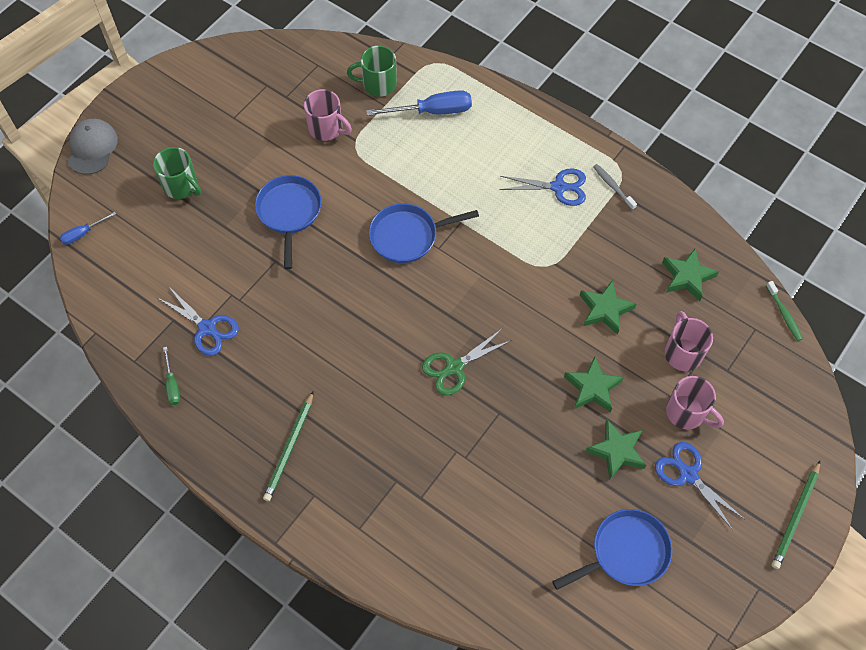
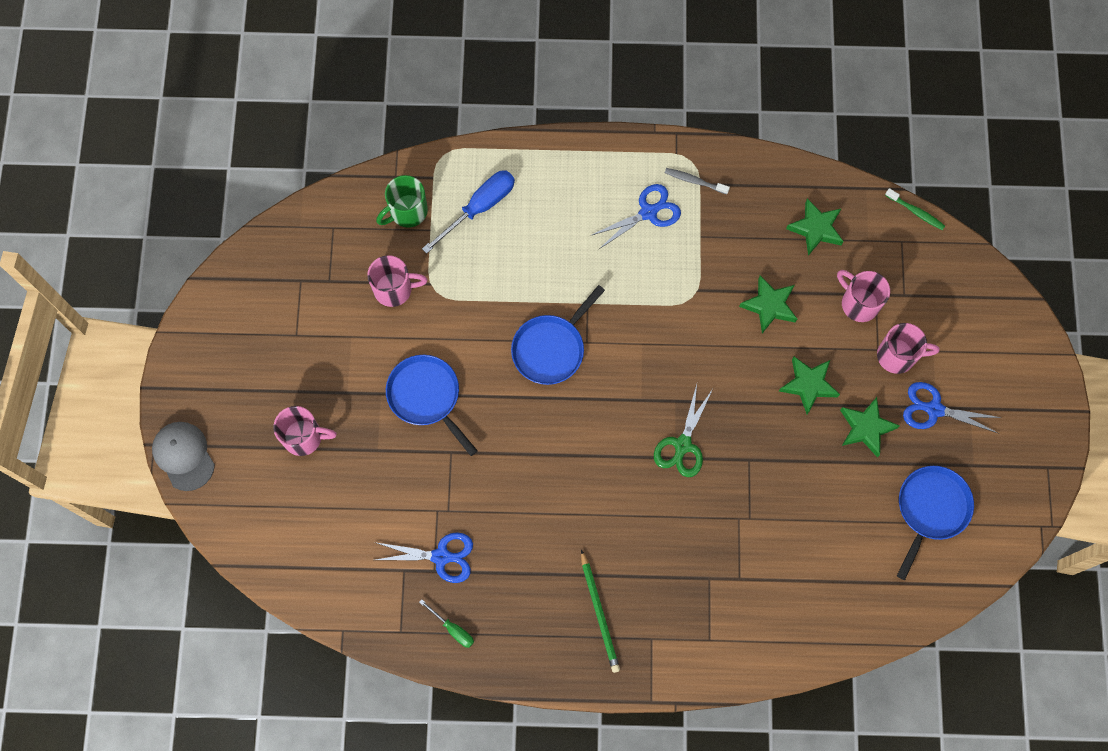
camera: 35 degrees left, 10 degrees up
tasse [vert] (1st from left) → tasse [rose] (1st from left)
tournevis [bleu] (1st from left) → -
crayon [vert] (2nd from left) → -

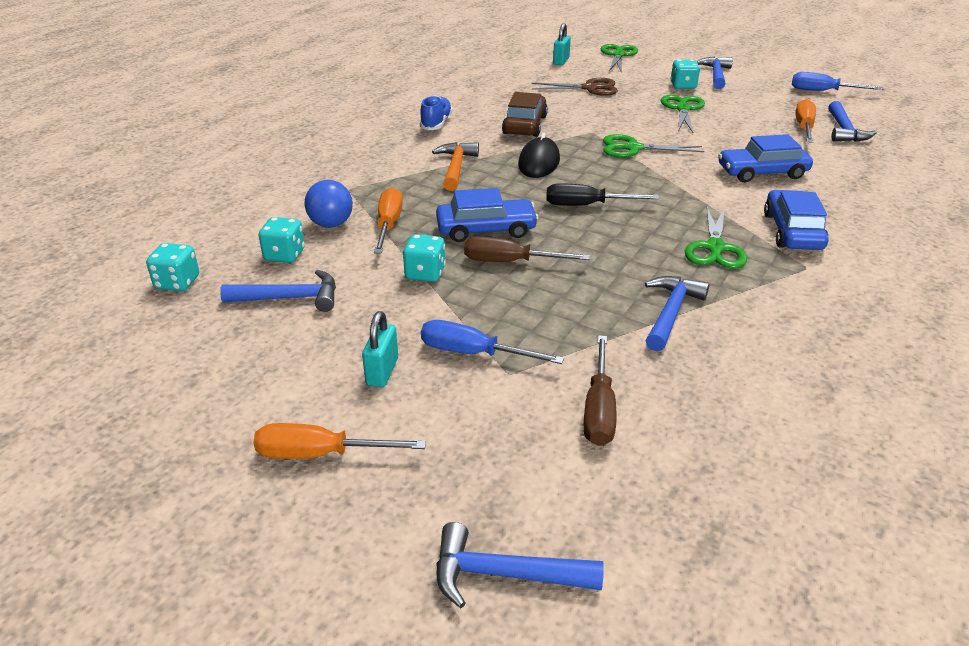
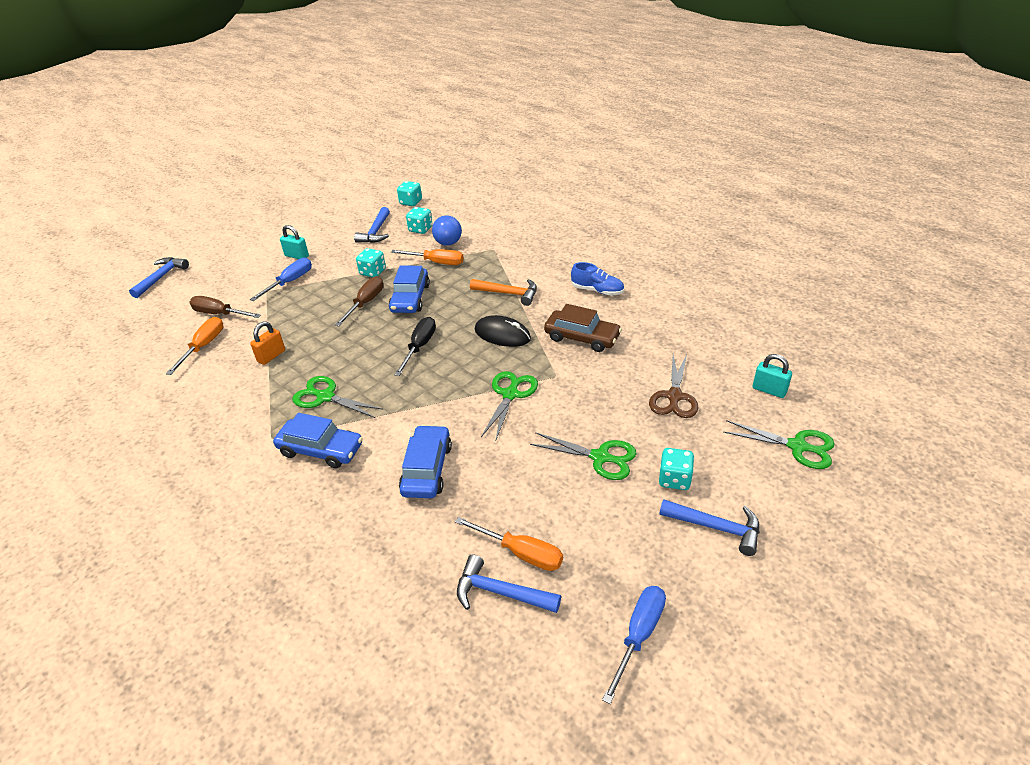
camera: 105 degrees right, 5 degrees up
tournevis [orange] (1st from left), moved
marteau [bleu] (3rd from left) → cadenas [orange]

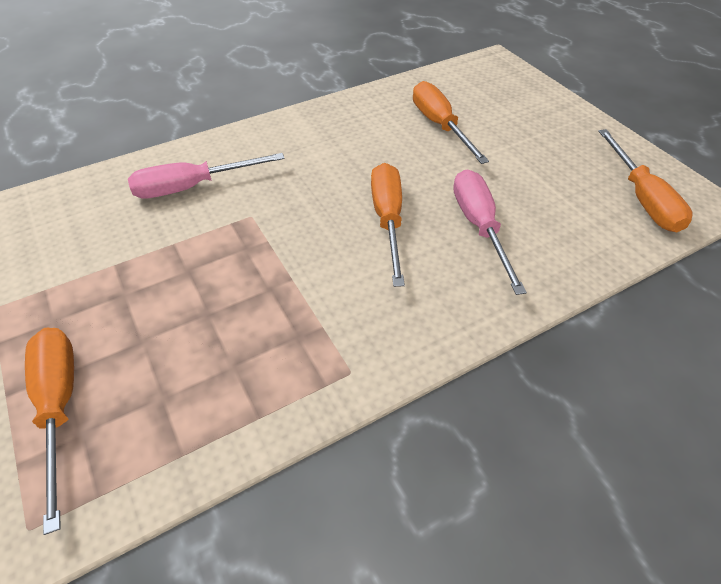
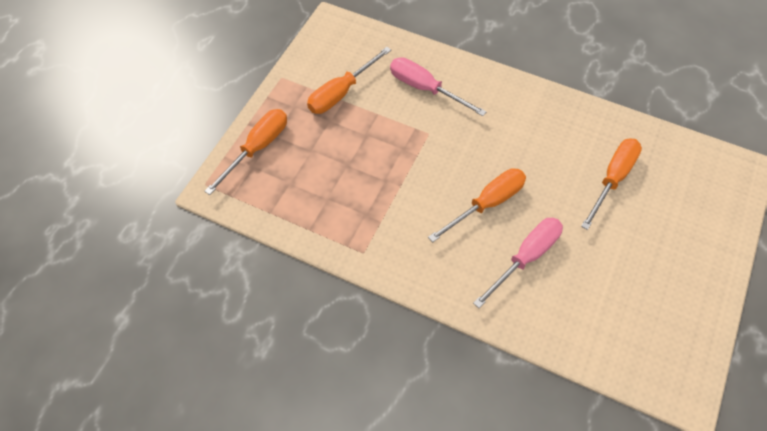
camera: 55 degrees right, 10 degrees up
tournevis [orange] (4th from left in the first image) → tournevis [orange] (2nd from left), moved

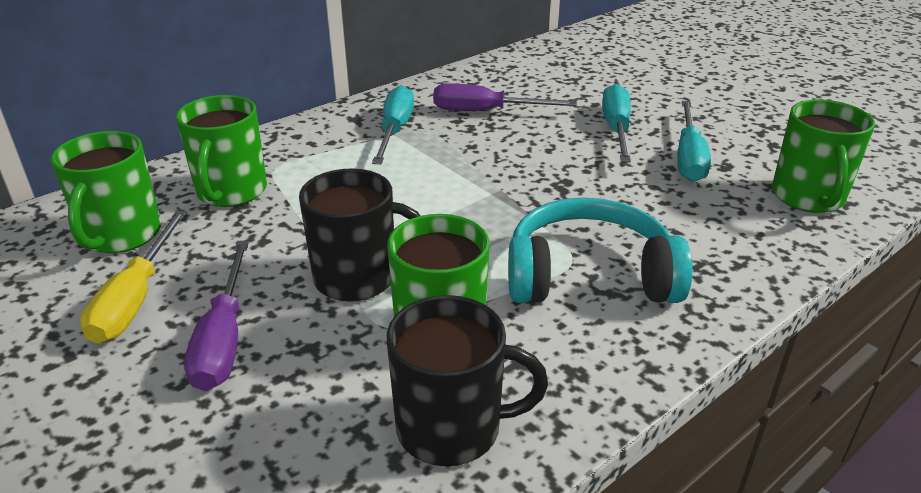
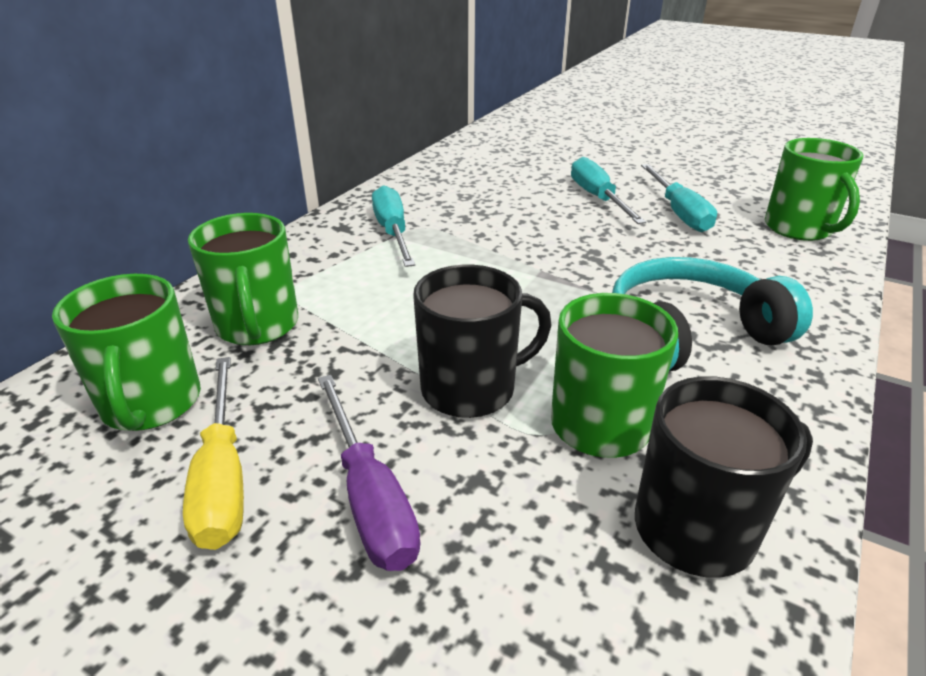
camera: 20 degrees left, 0 degrees up
tournevis [violet] (2nd from left) → -

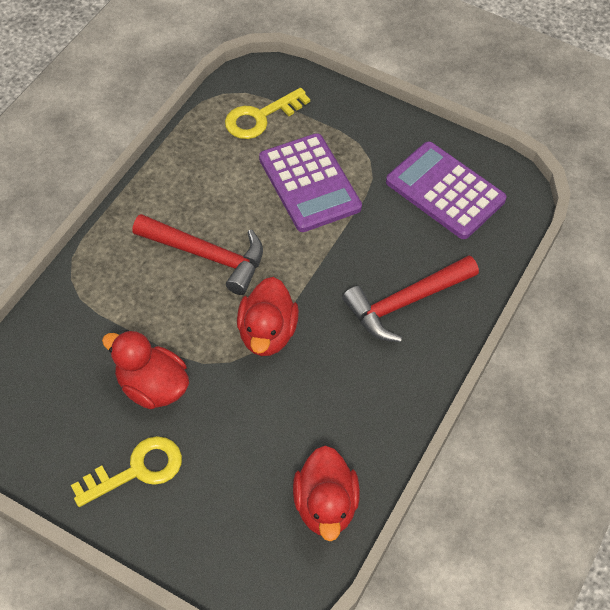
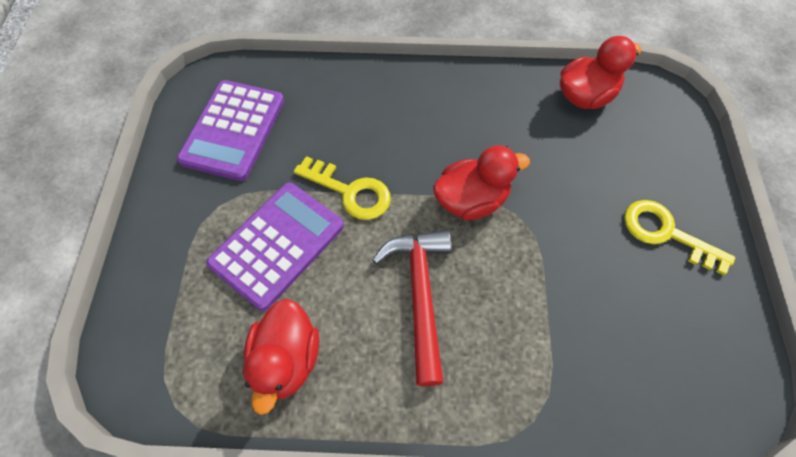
camera: 115 degrees left, 5 degrees up
canard [rouge] (1st from left), moved
clé [jaune] (2nd from left in the first image) → clé [jaune] (1st from left), moved
marteau [rouge] (2nd from left) → -

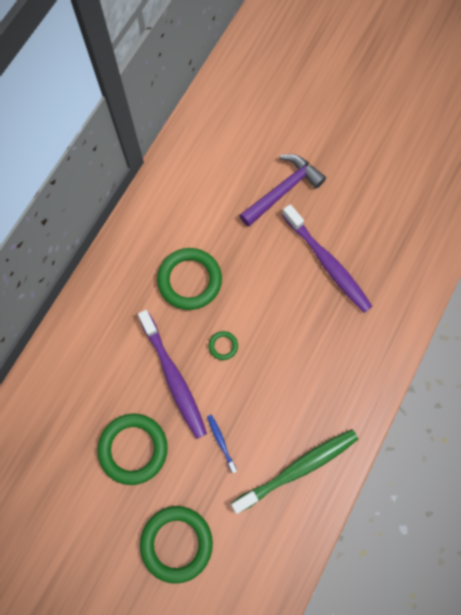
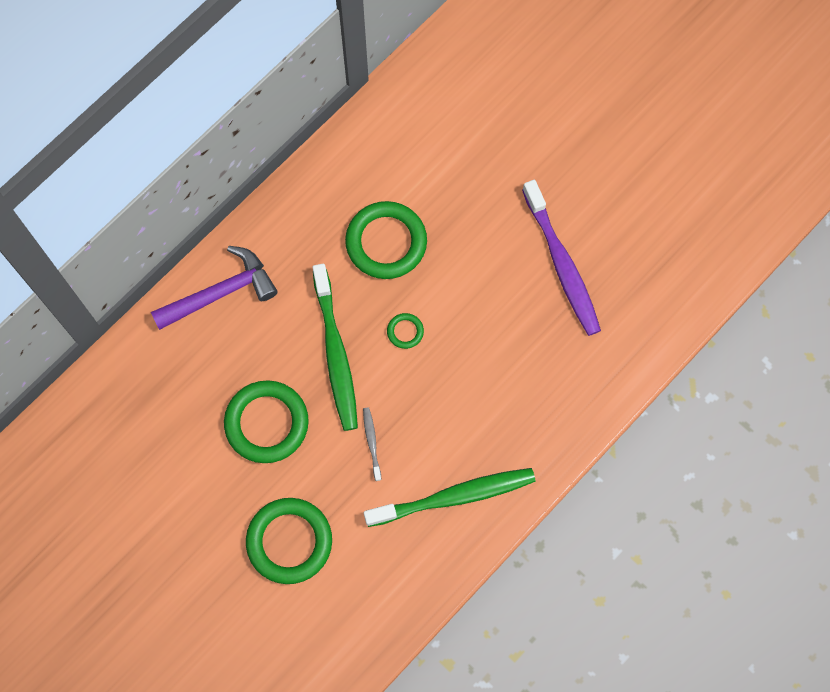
camera: 15 degrees right, 0 degrees up
marteau [violet], moved
brosse à dents [violet] (1st from left) → brosse à dents [vert] (1st from left)
brosse à dents [bleu] → brosse à dents [gris]

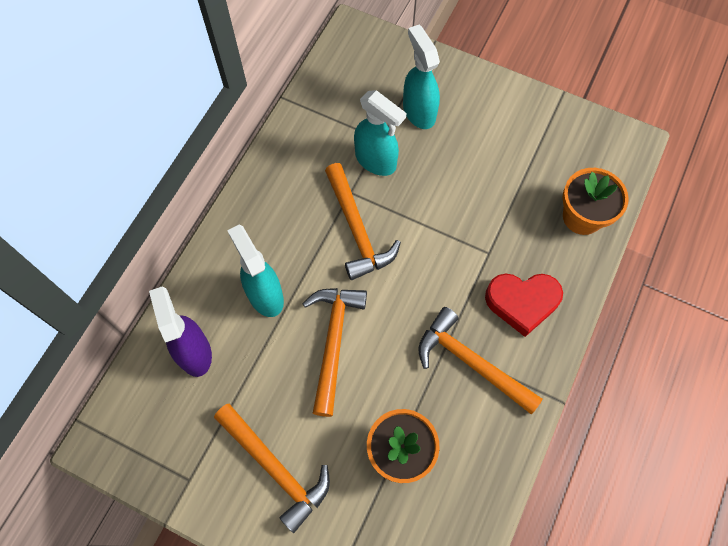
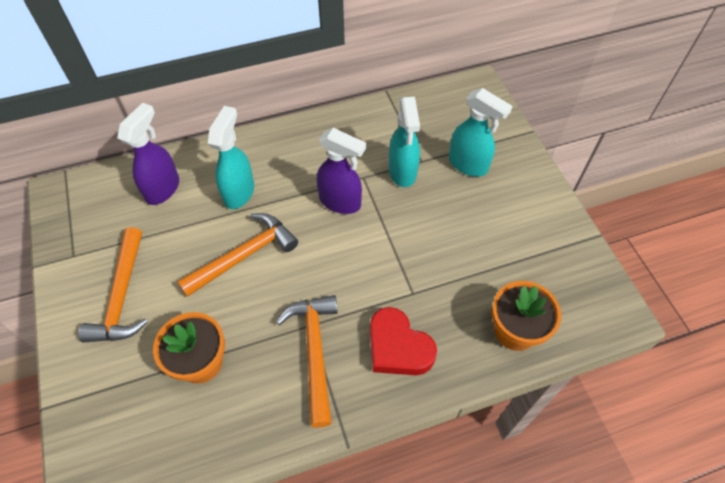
camera: 45 degrees right, 10 degrees down
marteau [orange] (3rd from left) → vaporisateur [violet] (2nd from left)
vaporisateur [turquoise] (3rd from left), 105 degrees clockwise

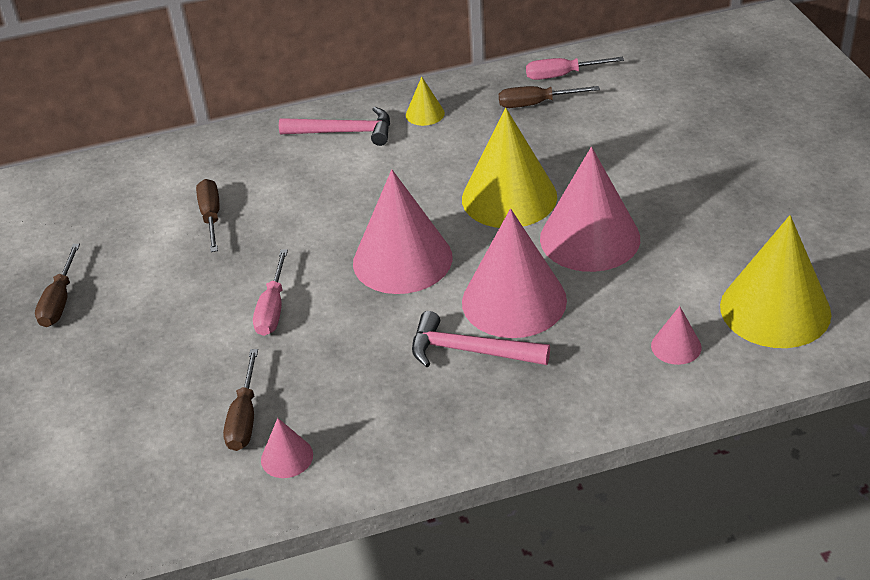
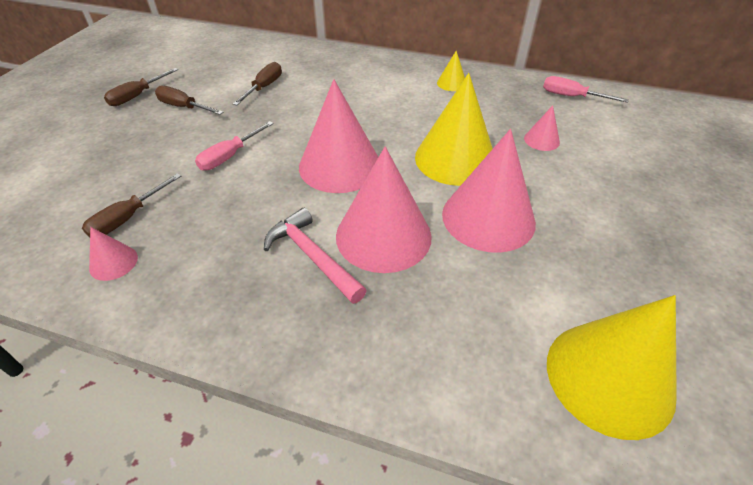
camera: 30 degrees right, 5 degrees up
tournevis [marron] (4th from left in the first image) → tournevis [marron] (3rd from left), moved
cône [rose] (5th from left), moved
marteau [rose] (1st from left) → -

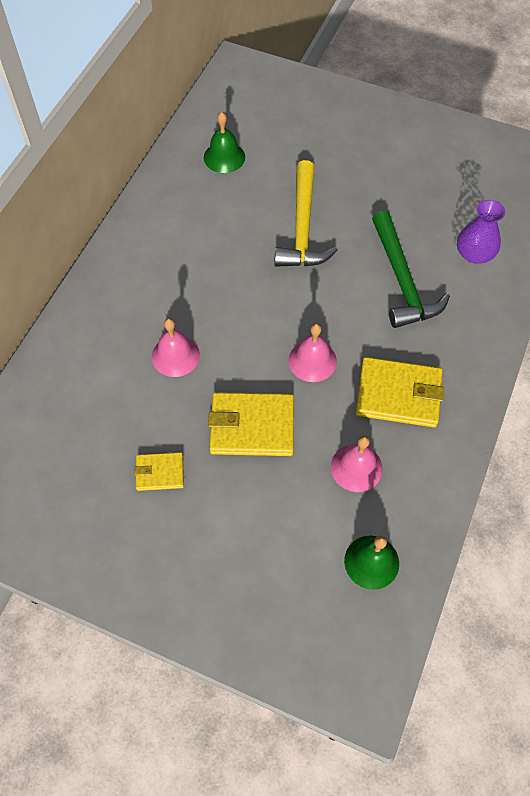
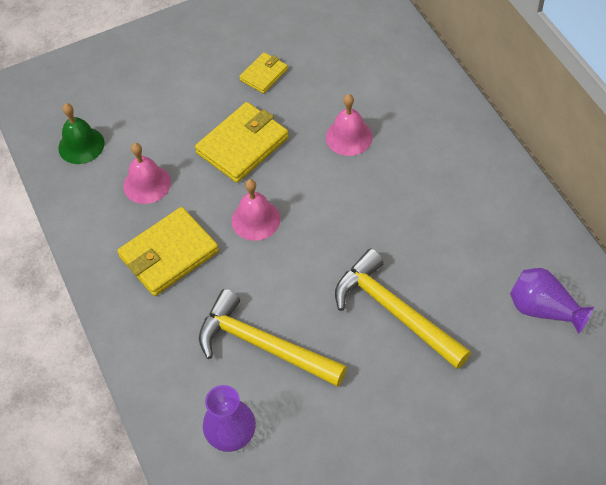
camera: 135 degrees right, 5 degrees down
marteau [vert] → marteau [jaune] (1st from left)
cloche [vert] (1st from left) → vase [violet] (2nd from left)

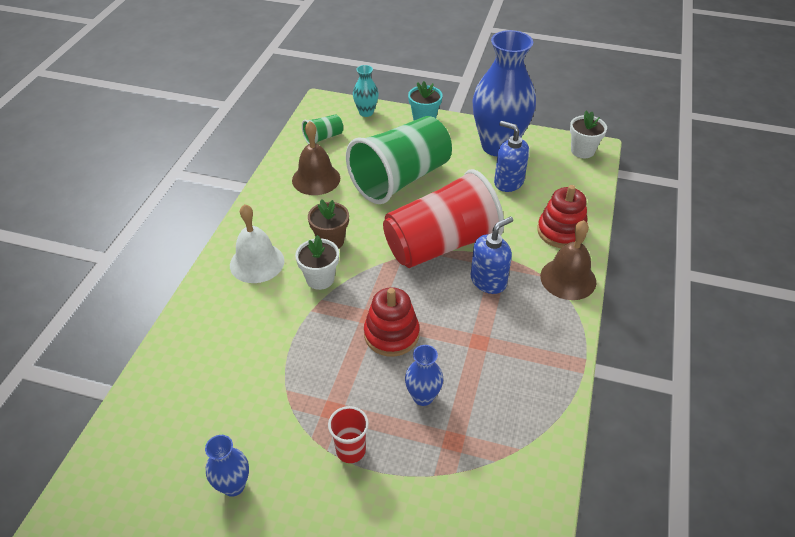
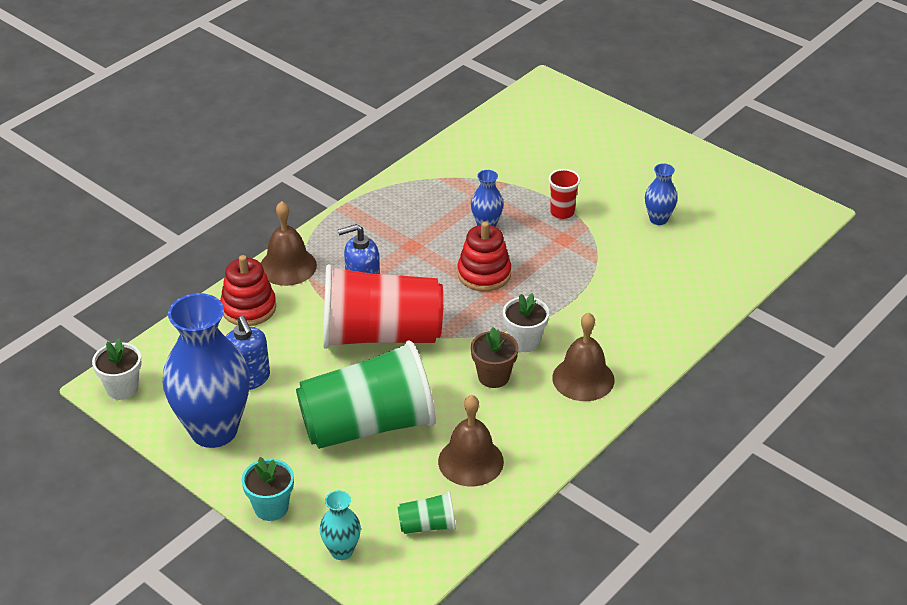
camera: 155 degrees left, 5 degrees down
cloche [blanc] → cloche [marron] (3rd from left)

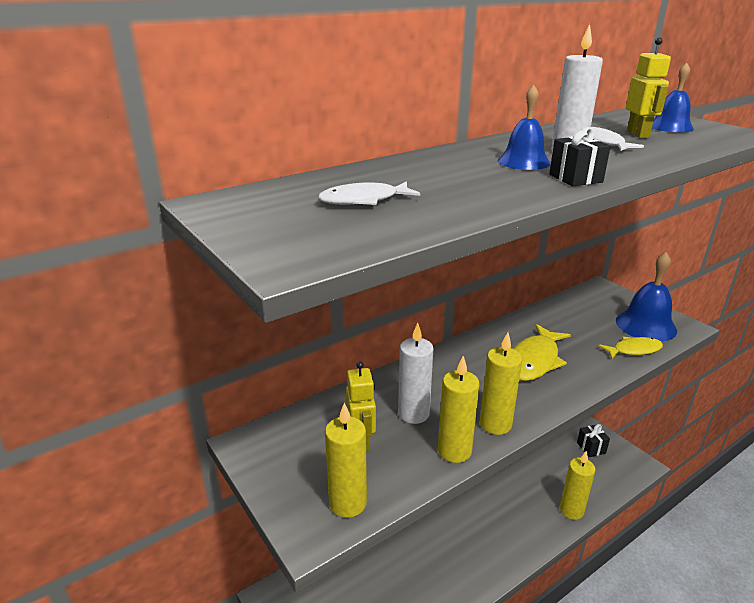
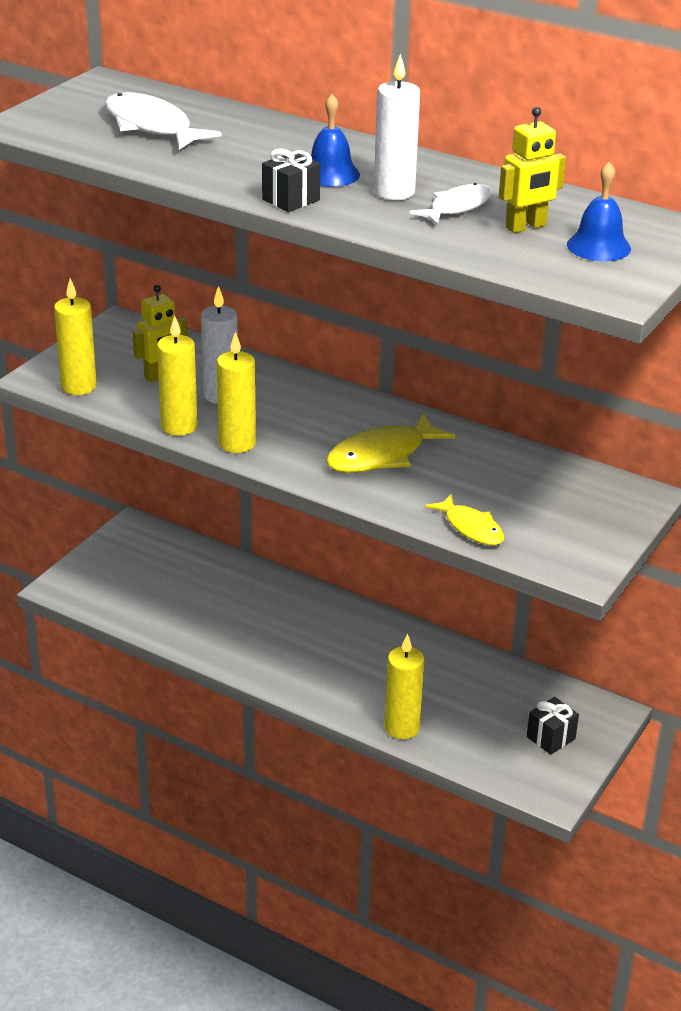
camera: 65 degrees right, 5 degrees up
poisson [blanc] (1st from left), x1.58
poisson [jaune] (1st from left), 45 degrees counterclockwise
cloche [bleu] (2nd from left) → -

